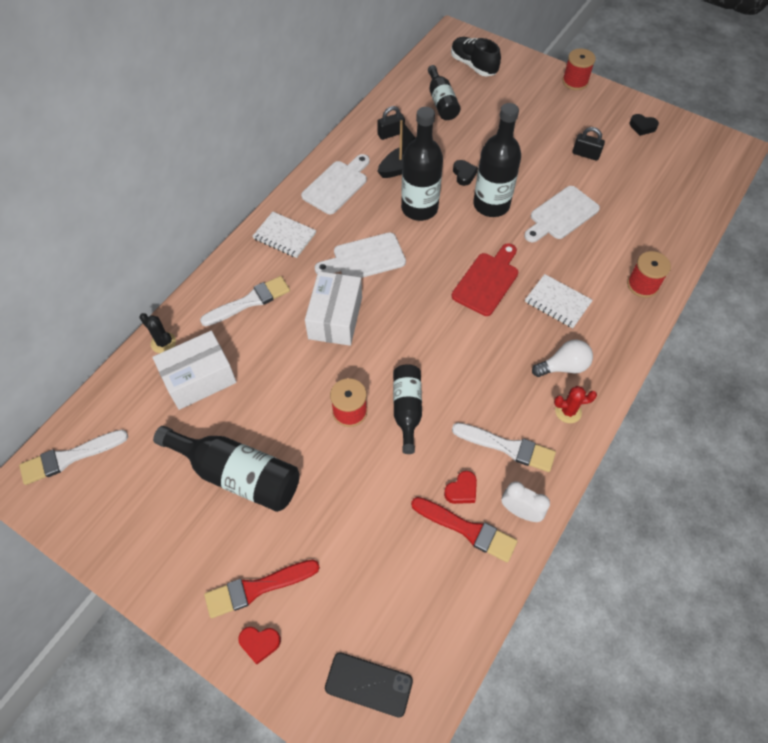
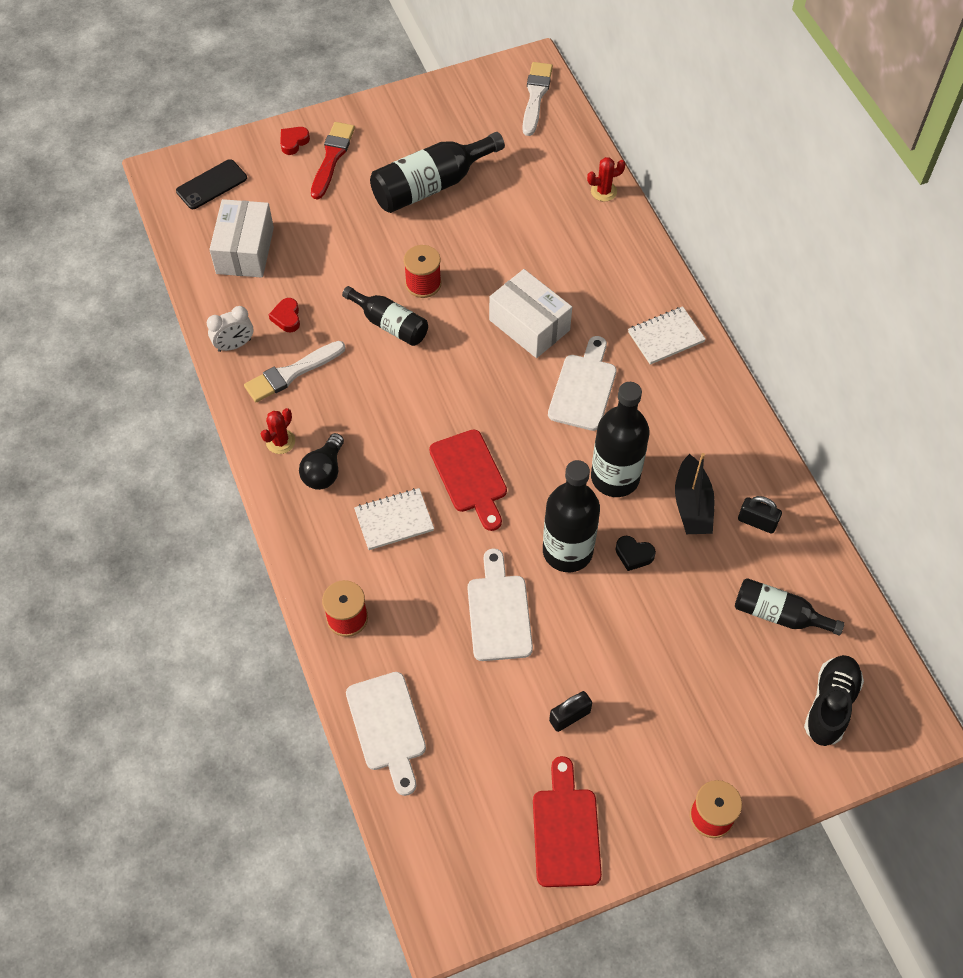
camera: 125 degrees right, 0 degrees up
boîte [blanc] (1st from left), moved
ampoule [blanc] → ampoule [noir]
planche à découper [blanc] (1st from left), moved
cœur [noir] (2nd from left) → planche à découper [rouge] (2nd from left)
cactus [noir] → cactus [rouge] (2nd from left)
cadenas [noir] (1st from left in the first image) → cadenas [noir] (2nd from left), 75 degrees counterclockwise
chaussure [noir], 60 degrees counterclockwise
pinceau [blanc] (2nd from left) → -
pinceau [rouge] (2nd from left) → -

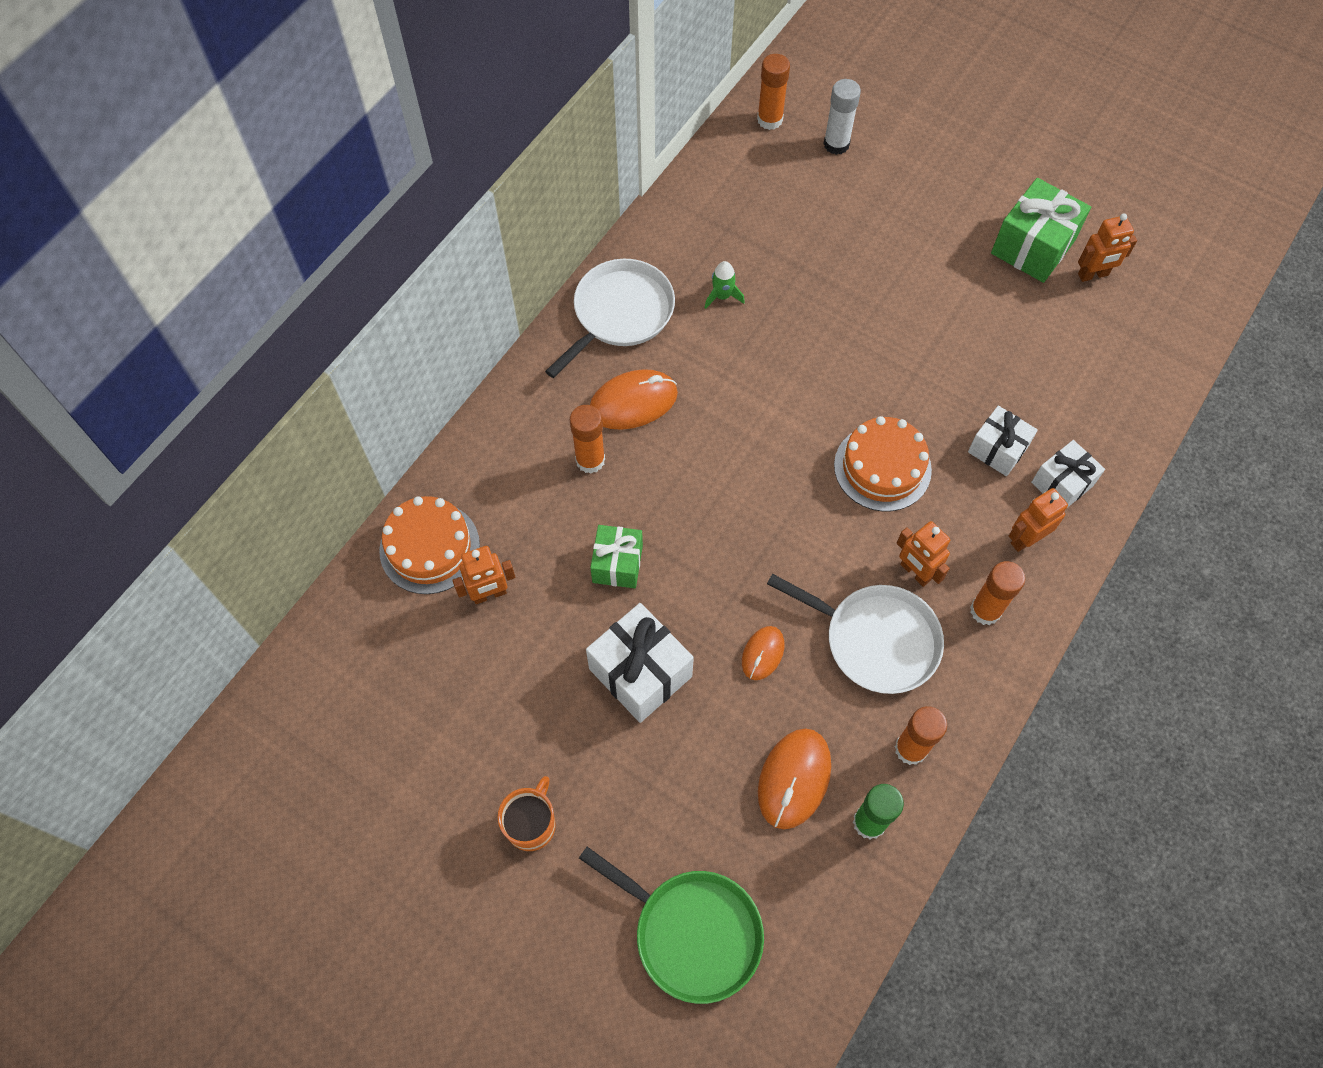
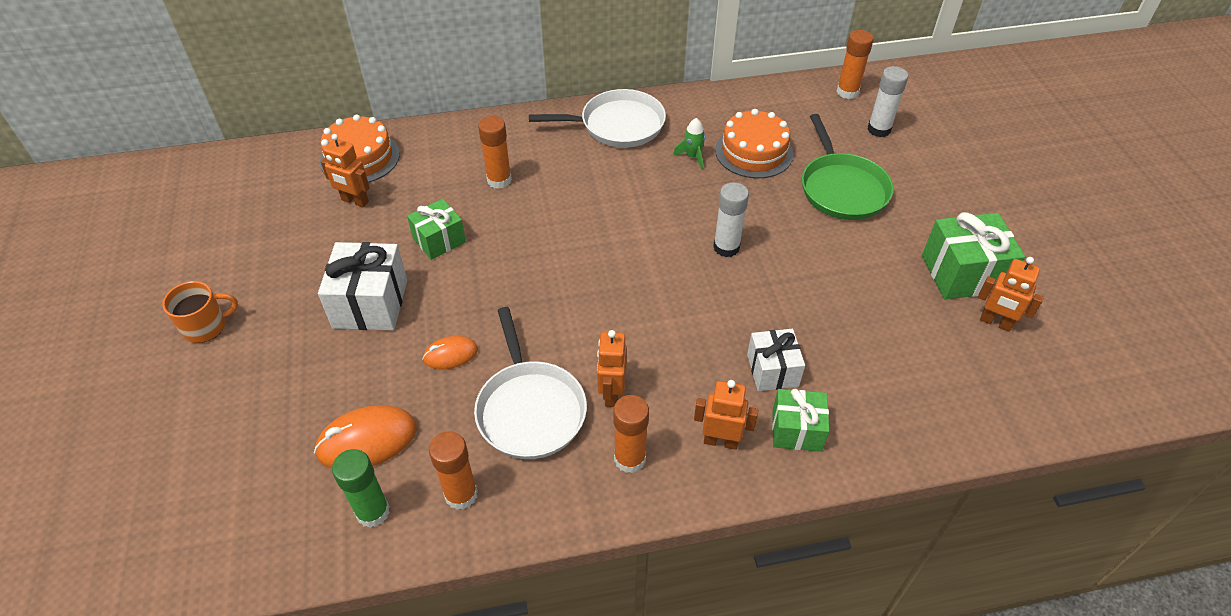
camera: 45 degrees right, 15 degrees down
- → bâton de colle [blanc] (1st from left)
gâteau [orange] (2nd from left), moved
cadeau [blanc] (3rd from left) → cadeau [vert] (2nd from left)
poêle [vert], moved
souris [orange] (1st from left) → -

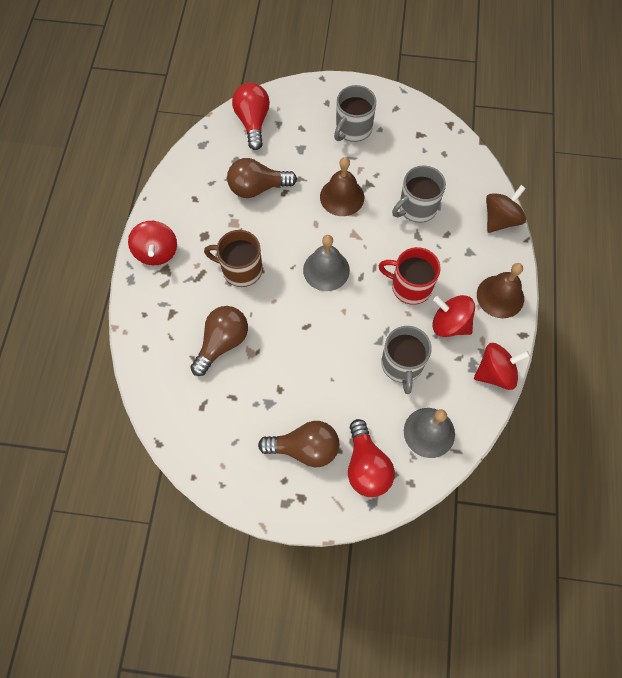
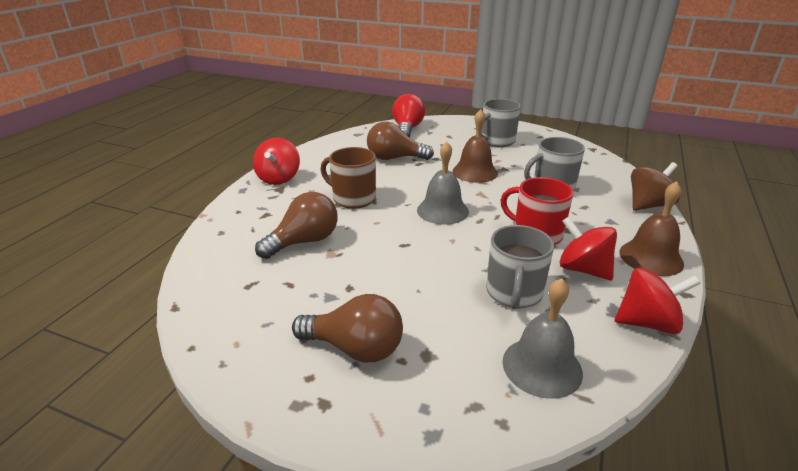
camera: 15 degrees right, 35 degrees down
ampoule [rouge] (2nd from left) → -

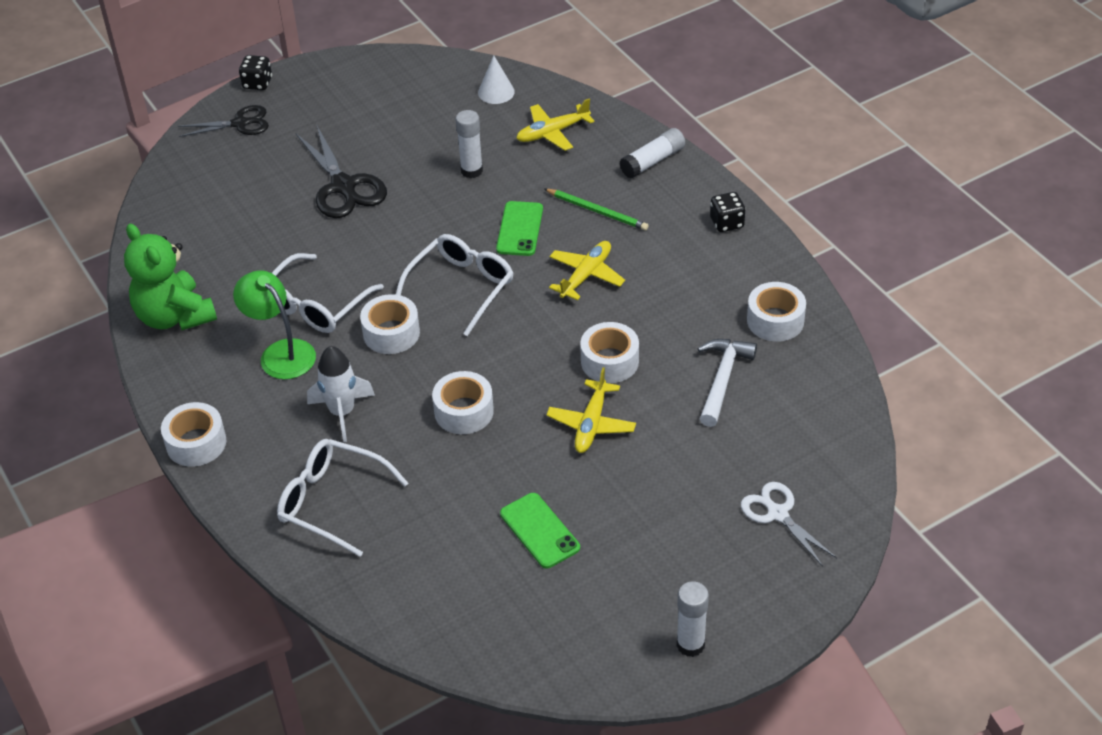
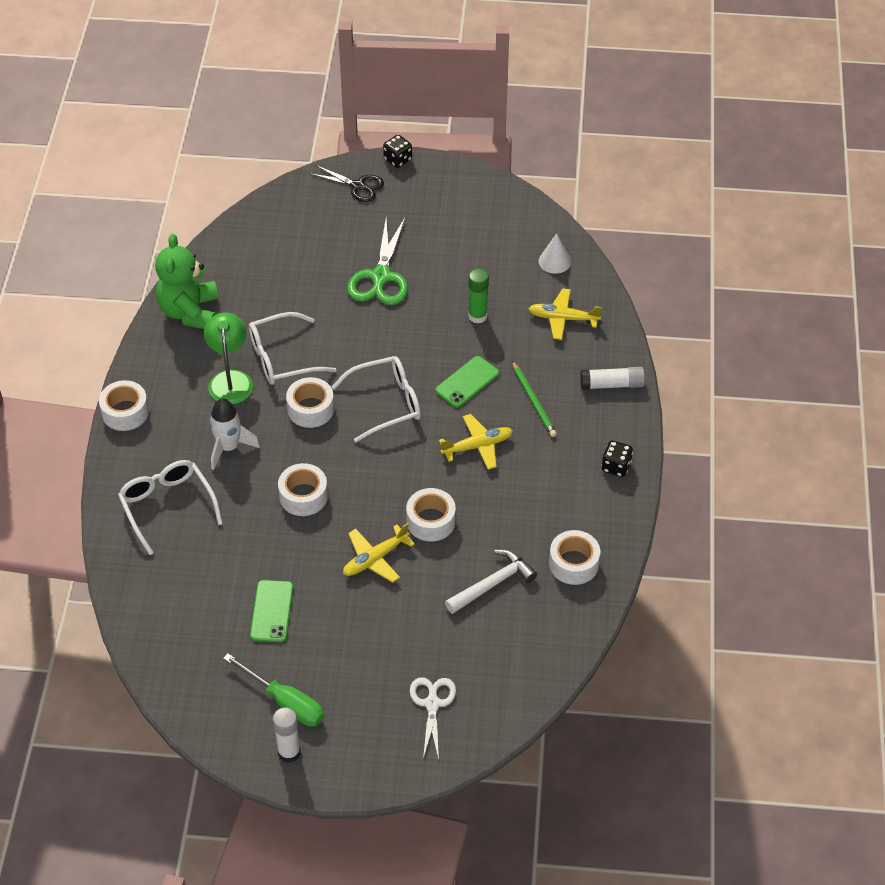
camera: 35 degrees right, 5 degrees up
- → tournevis [vert]
ciseaux [noir] (2nd from left) → ciseaux [vert]
bâton de colle [blanc] (1st from left) → bâton de colle [vert]

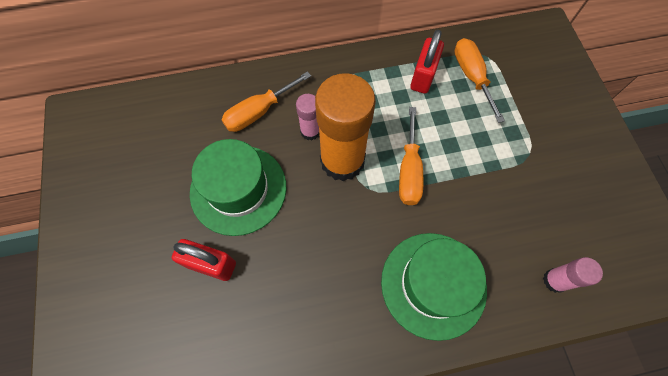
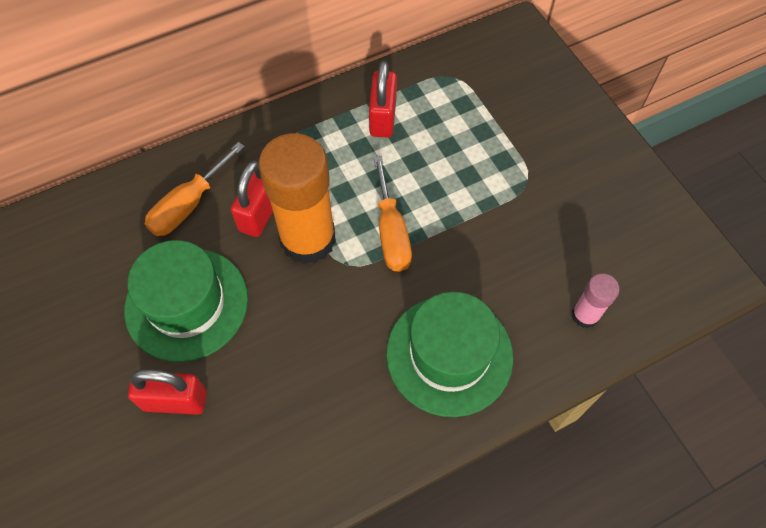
camera: 15 degrees left, 5 degrees down
bâton de colle [rose] (1st from left) → cadenas [rouge] (2nd from left)
tournevis [orange] (3rd from left) → -

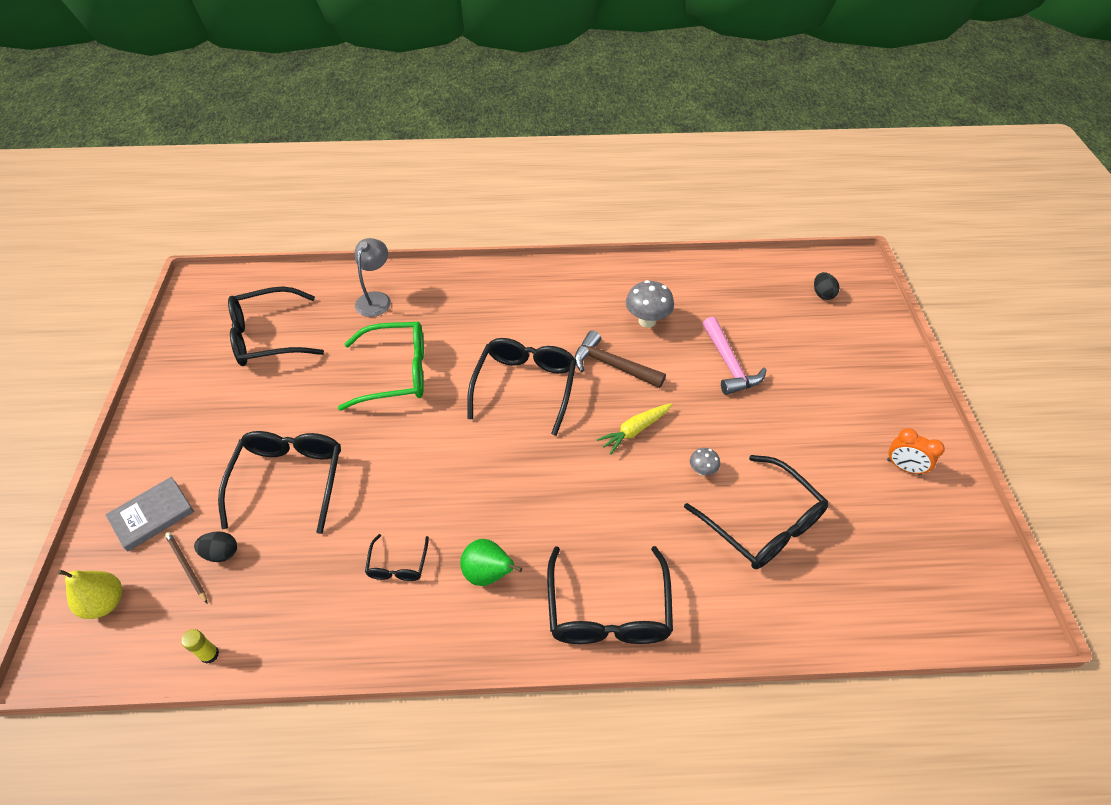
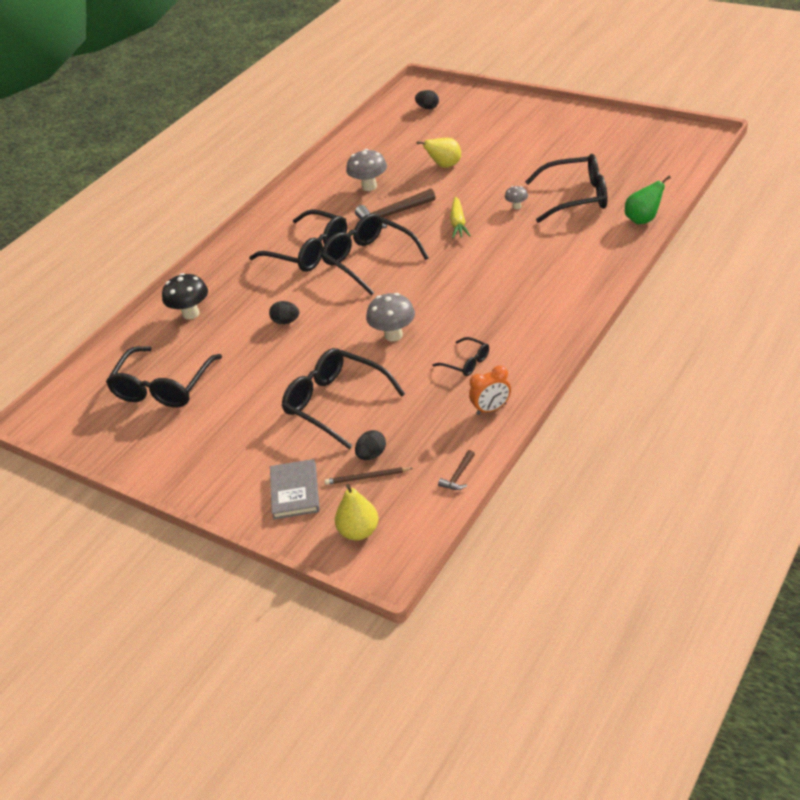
camera: 50 degrees left, 10 degrees down
lampe [gris] → champignon [noir]
lunettes [noir] (5th from left in the first image) → lunettes [noir] (2nd from left), moved
lunettes [vert] → œuf [noir] (1st from left)
- → champignon [gris] (2nd from left)
marteau [rose] → poire [jaune] (2nd from left)
bâton de colle [jaune] → marteau [marron] (2nd from left)
réveil [orange], moved
poire [vert], moved

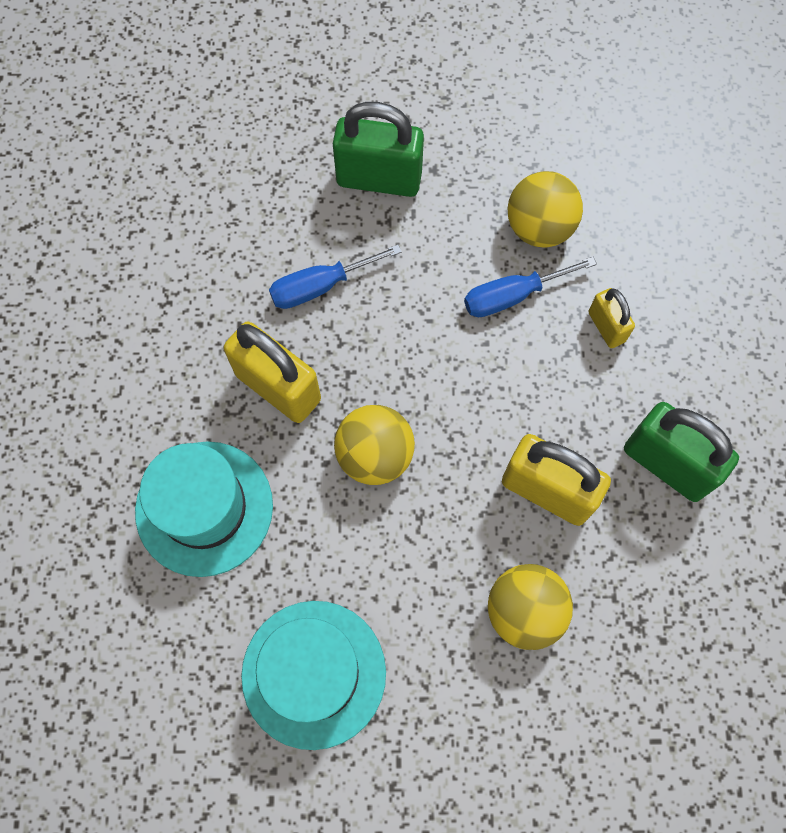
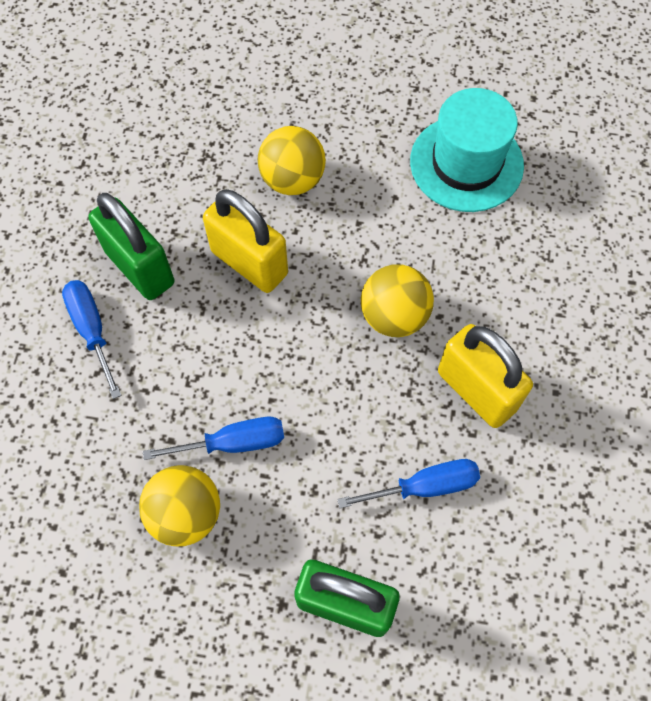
camera: 170 degrees left, 5 degrees down
- → tournevis [bleu] (1st from left)
chapeau [turquoise] (1st from left) → -
cadenas [jaune] (3rd from left) → -

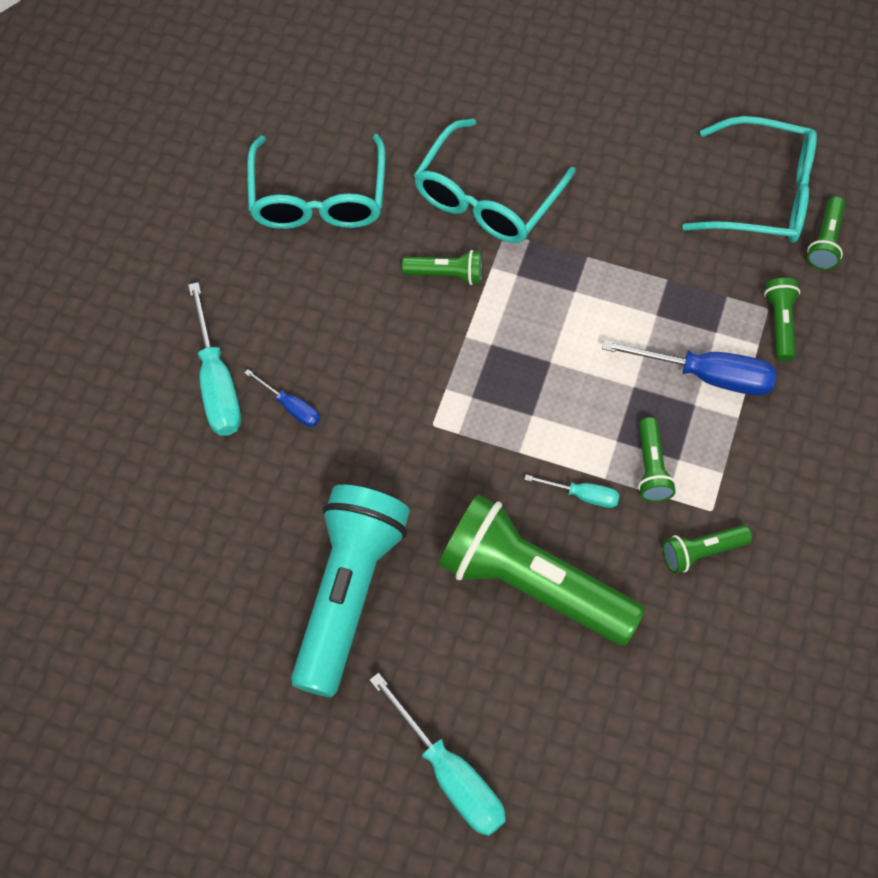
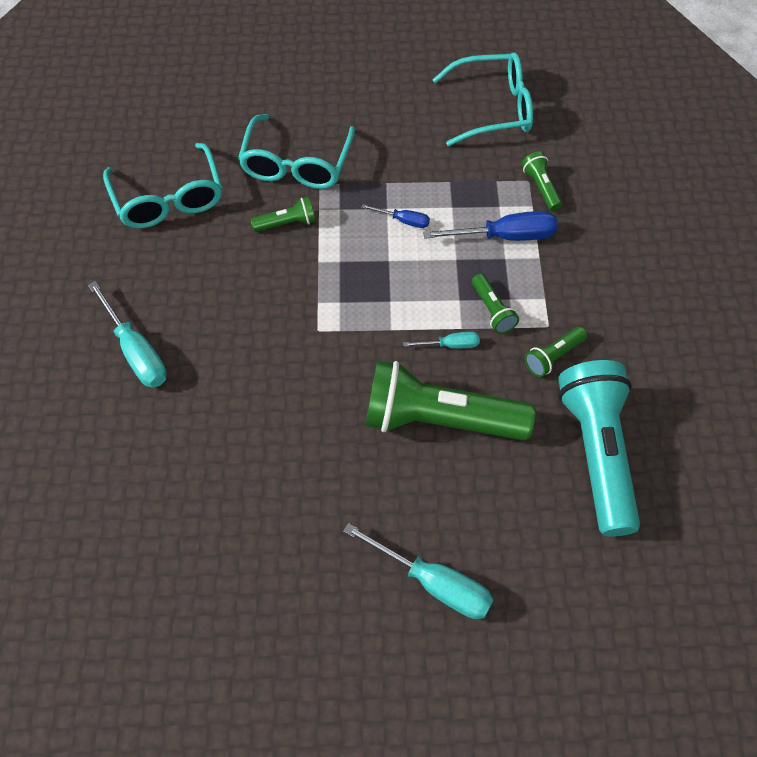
camera: 20 degrees left, 5 degrees down
tournevis [bleu] (1st from left), moved
lampe de poche [turquoise], moved
lampe de poche [vert] (6th from left) → -

